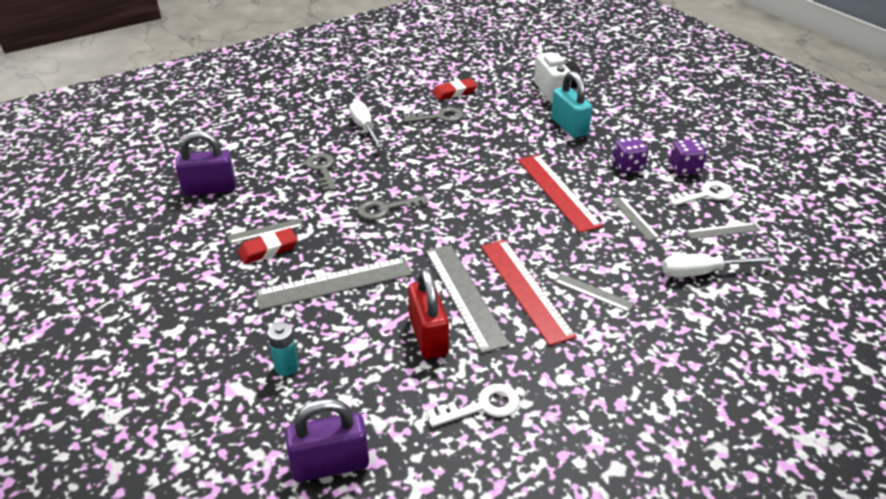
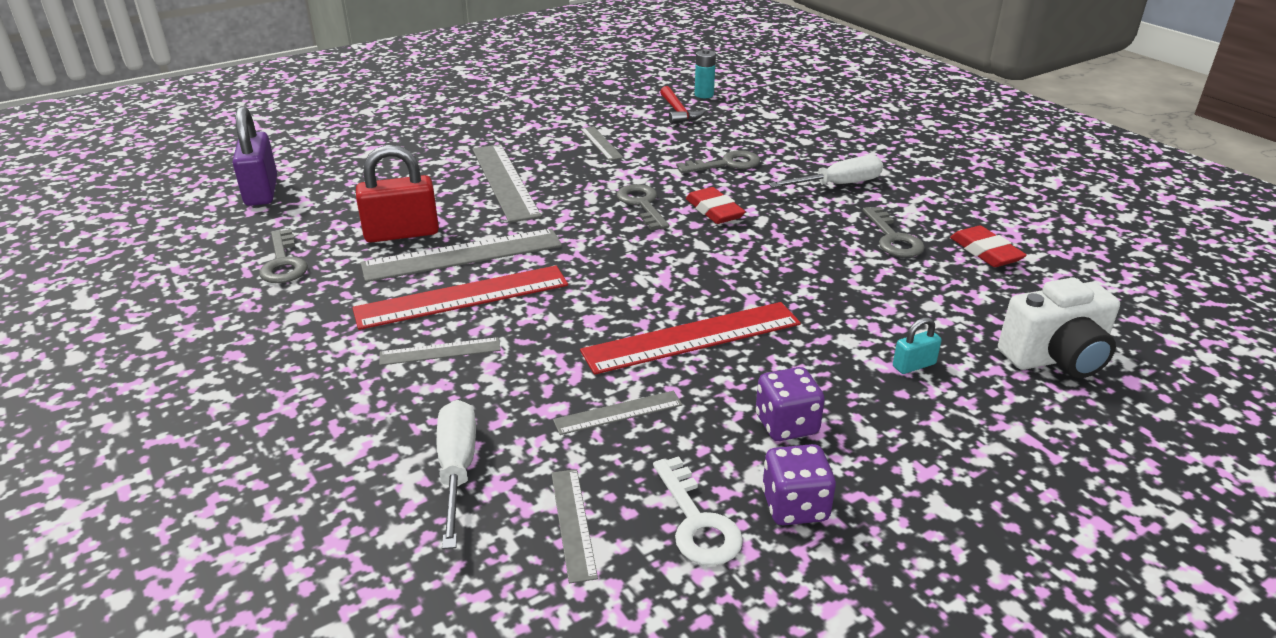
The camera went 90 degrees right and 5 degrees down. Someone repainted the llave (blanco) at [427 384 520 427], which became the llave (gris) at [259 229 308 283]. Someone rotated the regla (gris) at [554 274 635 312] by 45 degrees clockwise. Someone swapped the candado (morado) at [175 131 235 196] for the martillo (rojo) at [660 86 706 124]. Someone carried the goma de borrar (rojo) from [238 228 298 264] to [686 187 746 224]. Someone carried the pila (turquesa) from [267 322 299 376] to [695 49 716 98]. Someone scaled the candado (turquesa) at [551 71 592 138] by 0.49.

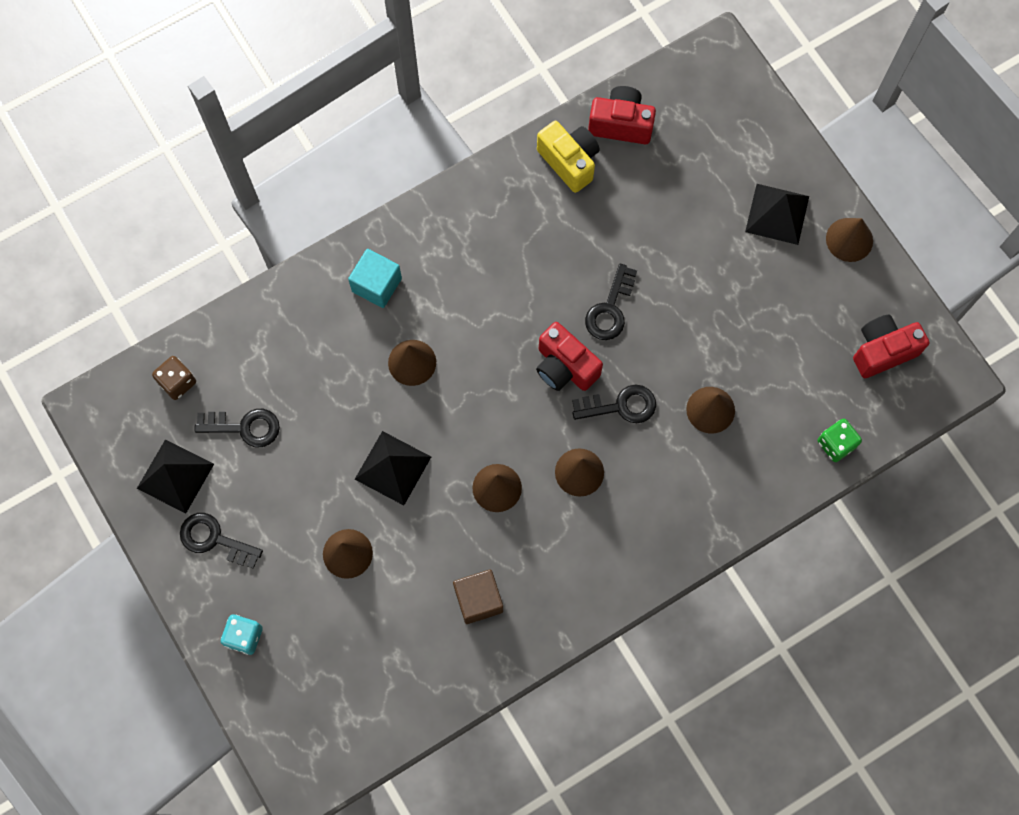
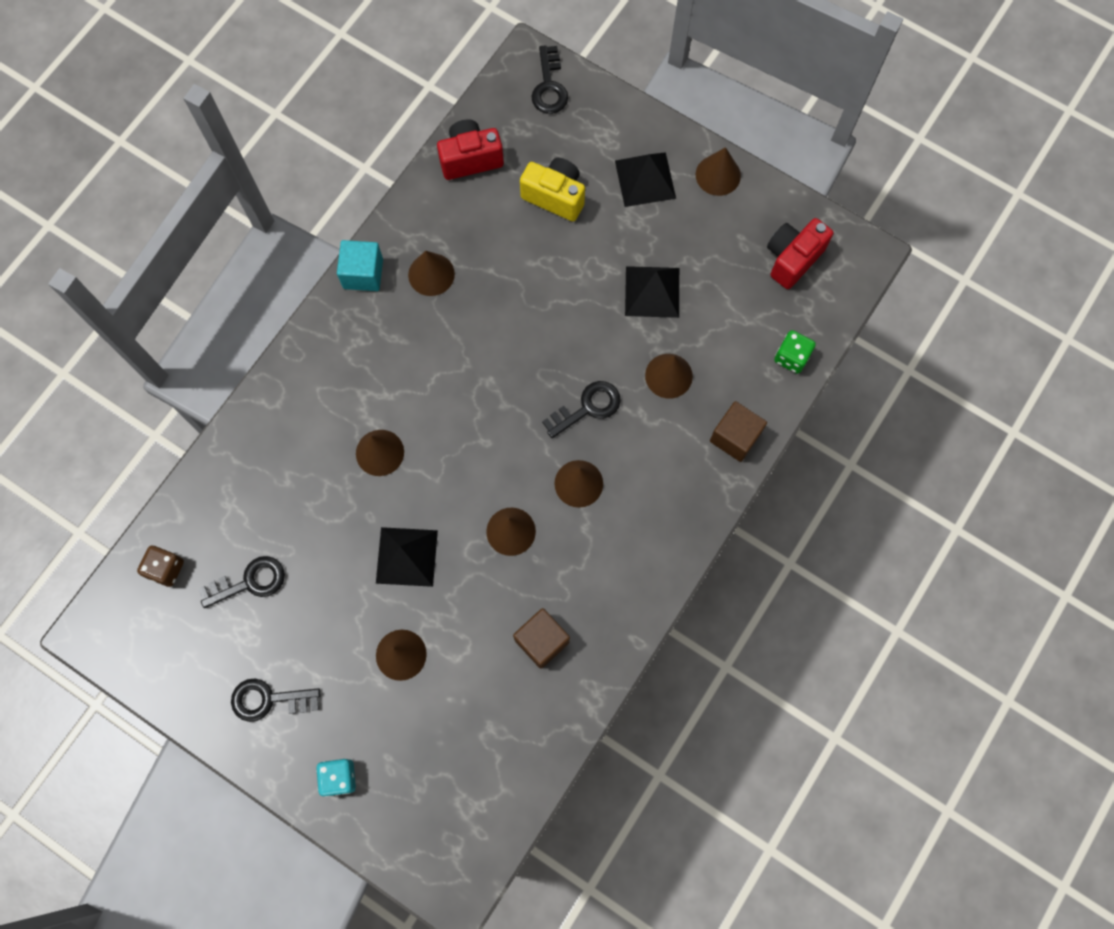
The camera went 25 degrees left and 0 degrees up. Someone carried the cubo (turquesa) from [348 249 402 308] to [337 240 383 291]. Someone put down the cono (marrón) at [408 251 455 296]. Someone carried the cámara (amarillo) from [537 121 600 193] to [520 158 585 221]. Someone carried the llave (negro) from [585 263 637 340] to [531 45 568 114]. Someone carried the pirámide (negro) from [137 439 214 514] to [625 266 679 318]. Someone put down the cubo (marrón) at [710 401 767 462]. Someone took away the cámara (rojo) at [536 322 603 391].

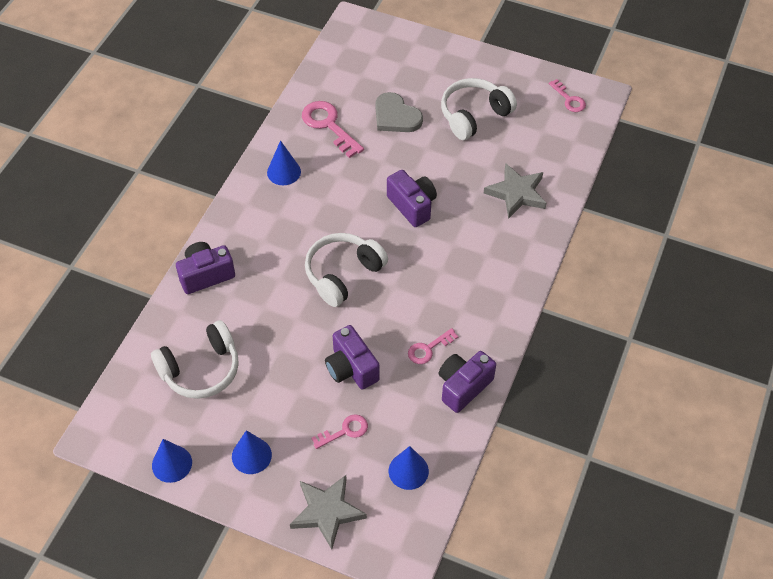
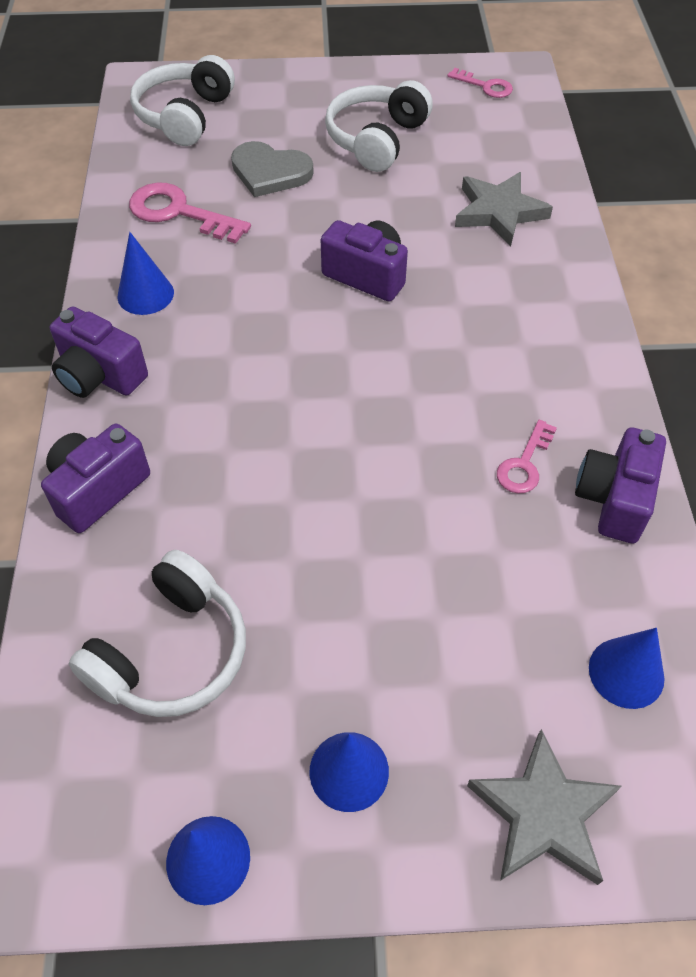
The camera went 25 degrees left and 0 degrees up. Someone carried the cámara (morado) from [325 325 380 390] to [50 307 148 398]. Someone carried the auriculares (blanco) from [305 233 388 307] to [130 55 235 146]. Someone took away the llave (rosa) at [311 414 368 449].

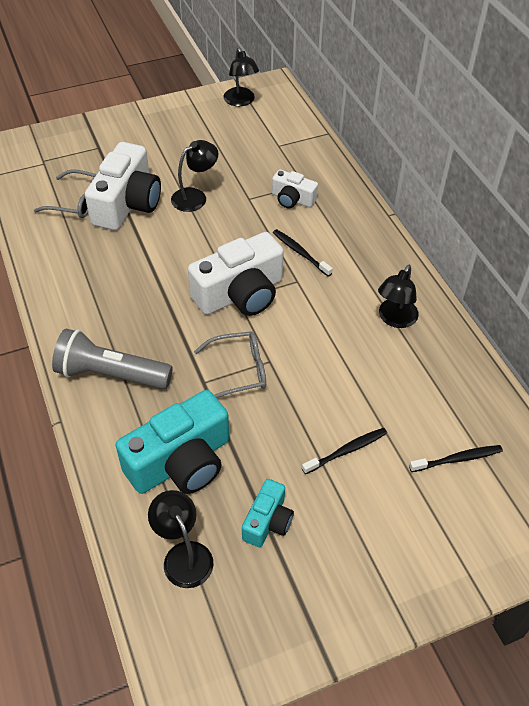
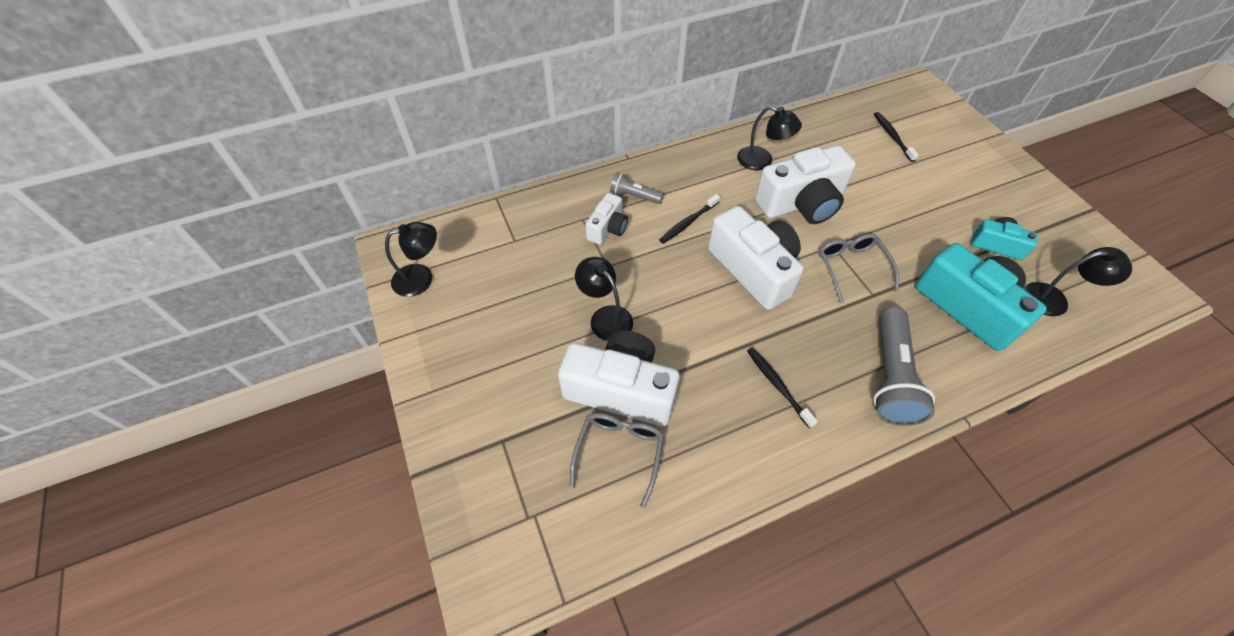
The camera went 90 degrees left and 5 degrees up. Someone put down the lámpara de mano (gris) at [610 172 663 204]. Someone carried the cepillo de dientes (negro) from [302 428 387 474] to [747 347 818 428]. Someone put down the cámara (blanco) at [755 145 856 224]. Someone rotated the lámpara (negro) at [148 490 214 588] by 150 degrees counterclockwise.

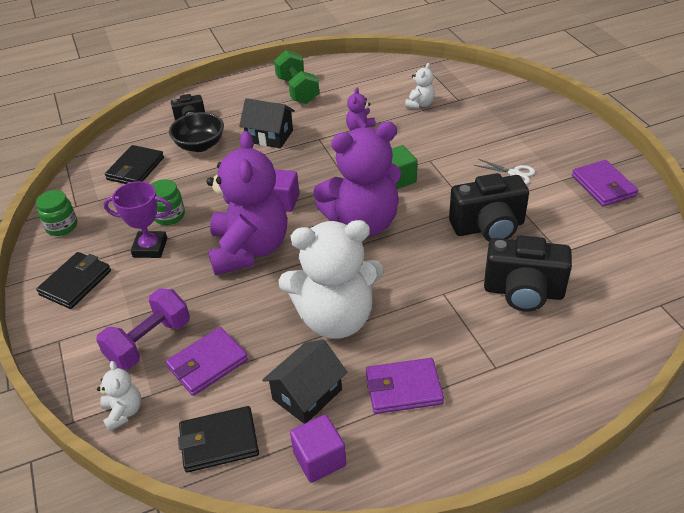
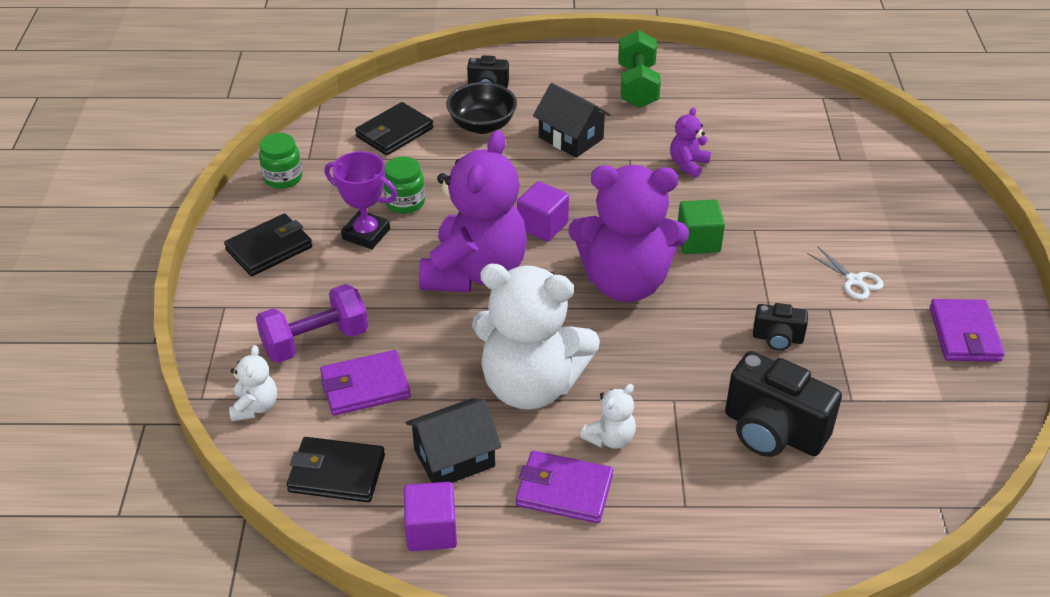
The camera went 20 degrees right and 0 degrees up. Someone carried the osito (blanco) from [405 63 435 109] to [580 384 636 449]. Someone scaled the cámara (negro) at [449 173 529 242] by 0.52.

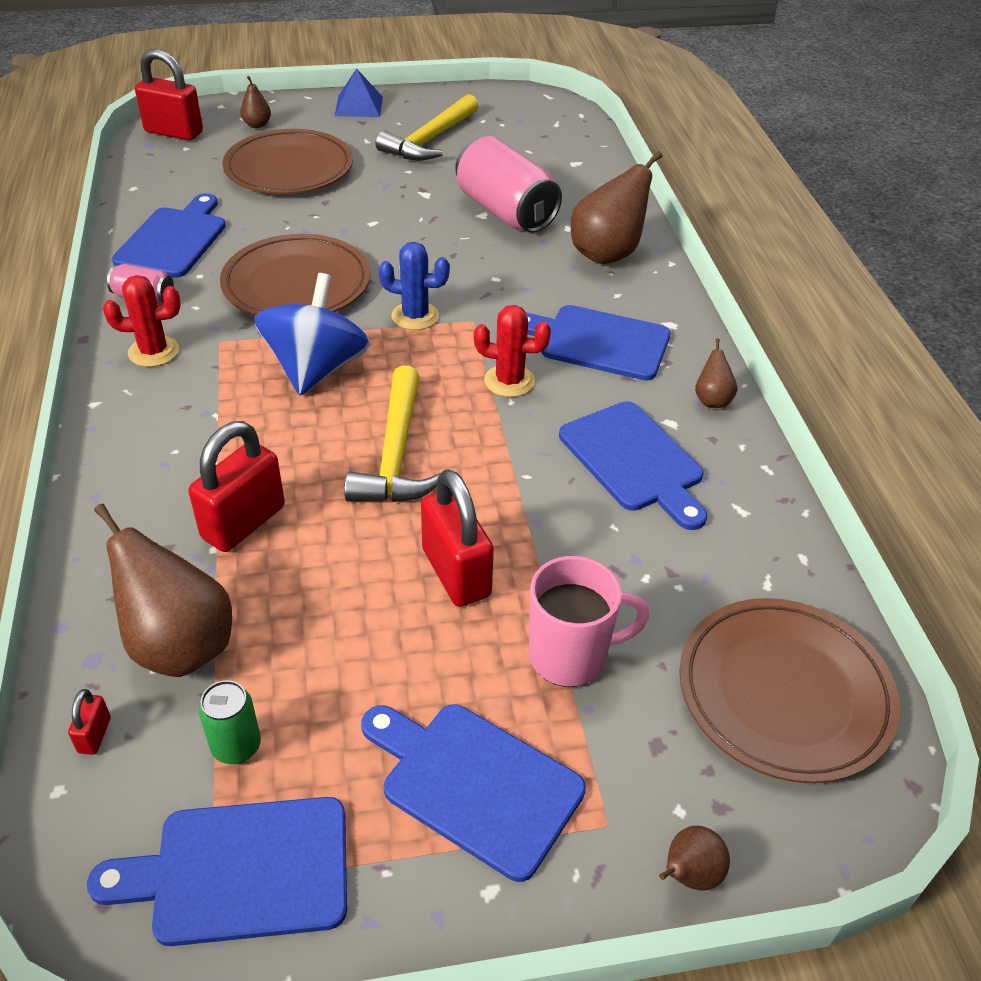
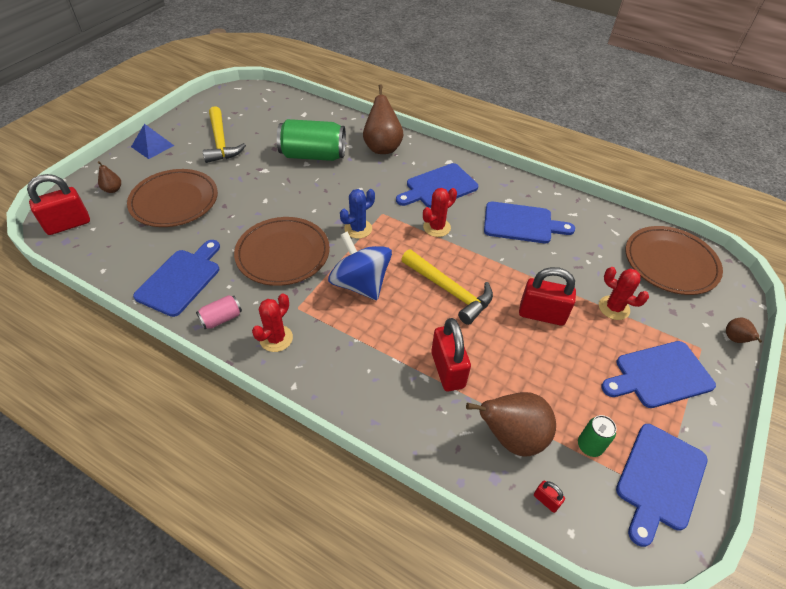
The camera went 50 degrees left and 5 degrees up. Someone rotated the tabla de cortar (azul) at [112 193 226 278] by 60 degrees clockwise. Someone repainted the lata (rosa) at [455 136 562 233], which became the lata (verde) at [277 119 346 161]. Someone swapped the taza (rosa) at [529 556 649 687] for the cactus (rojo) at [599 267 649 320]. Someone took away the pera (marrón) at [695 338 737 408].

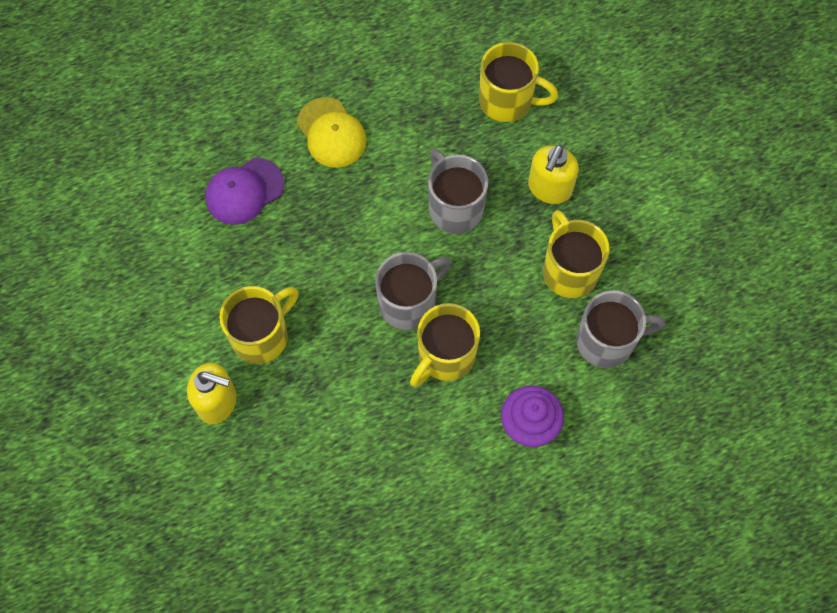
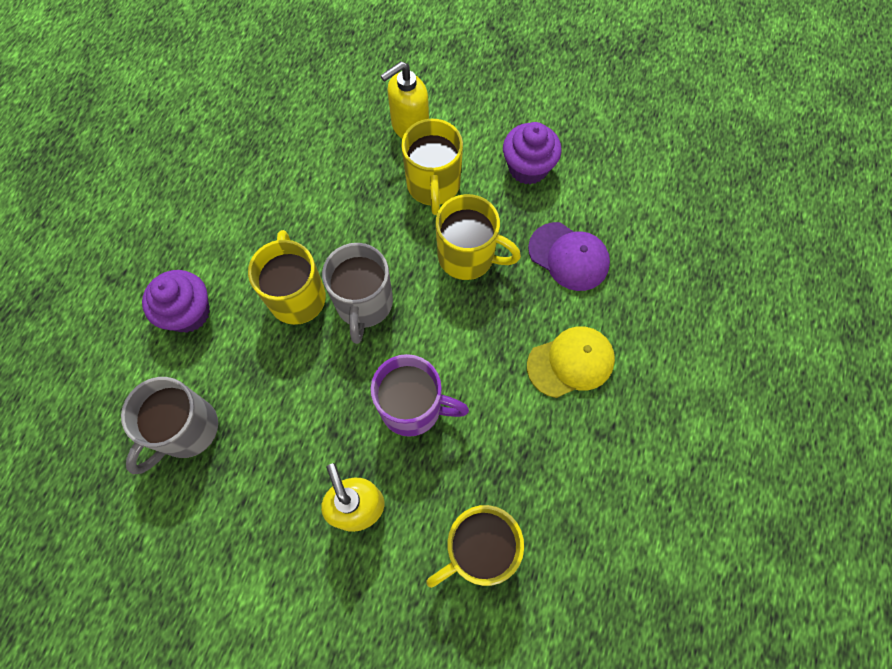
The camera went 130 degrees right and 0 degrees up. Someone repainted the taza (gris) at [428 149 488 234], which became the taza (morado) at [371 354 469 437]. Someone carried the taza (amarillo) from [543 210 610 298] to [435 194 521 280]. Someone put down the magdalena (morado) at [503 122 561 185]. Someone rotated the gorra (amarillo) at [297 97 367 168] by 150 degrees clockwise. Someone rotated the gorra (morado) at [205 158 284 225] by 120 degrees clockwise.

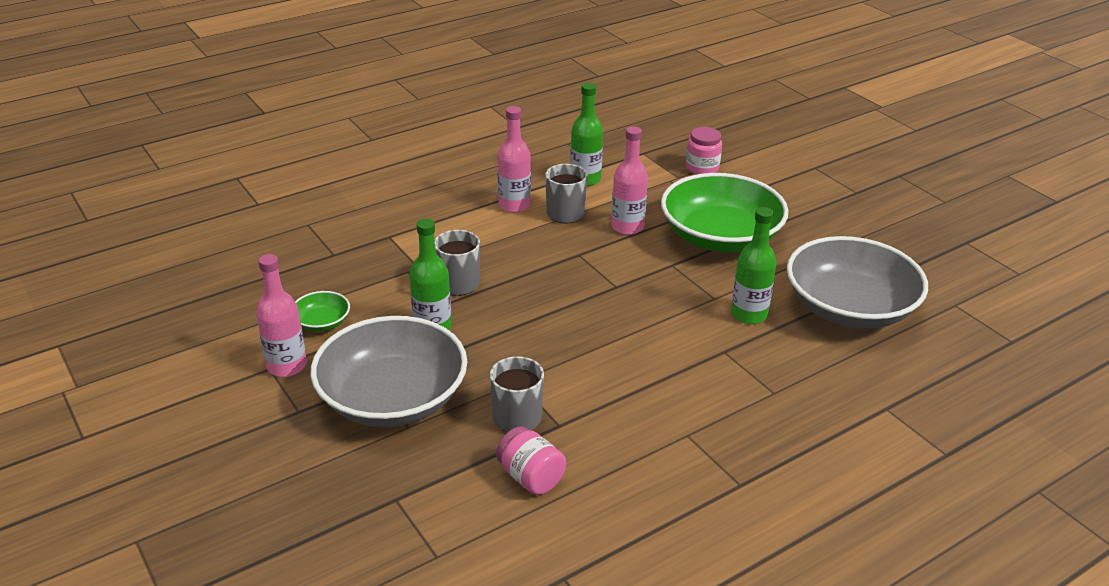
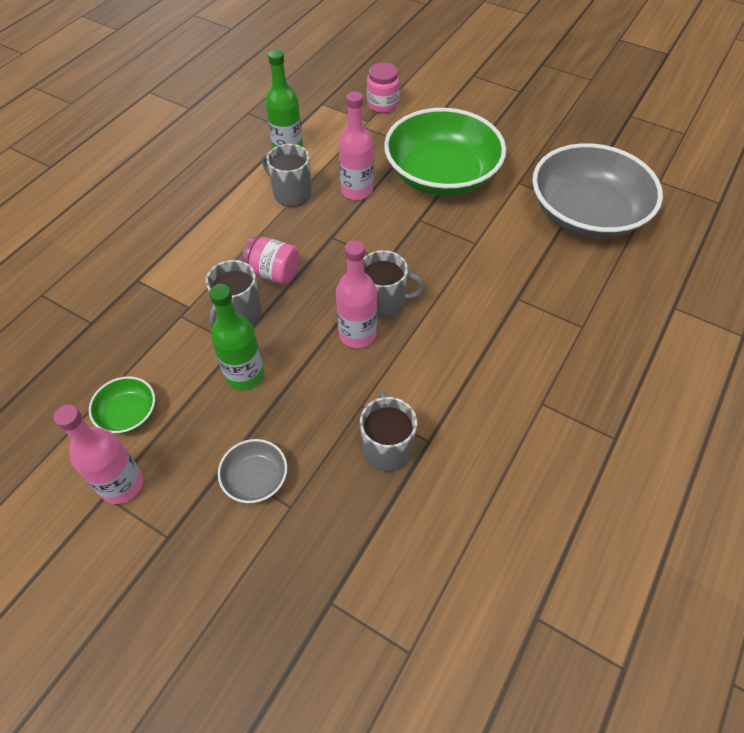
The camera went 25 degrees left and 20 degrees up. Someone scaled the cuenco (gris) at [311 316 467 427] by 0.42. Someone carried the tarro (rosa) from [496 426 566 495] to [242 236 299 285]. Someone carried the botella (rosa) from [497 106 531 213] to [336 240 377 348]. Someone put down the taza (gris) at [364 250 425 319]. Someone took away the botella (verde) at [731 207 777 324].

